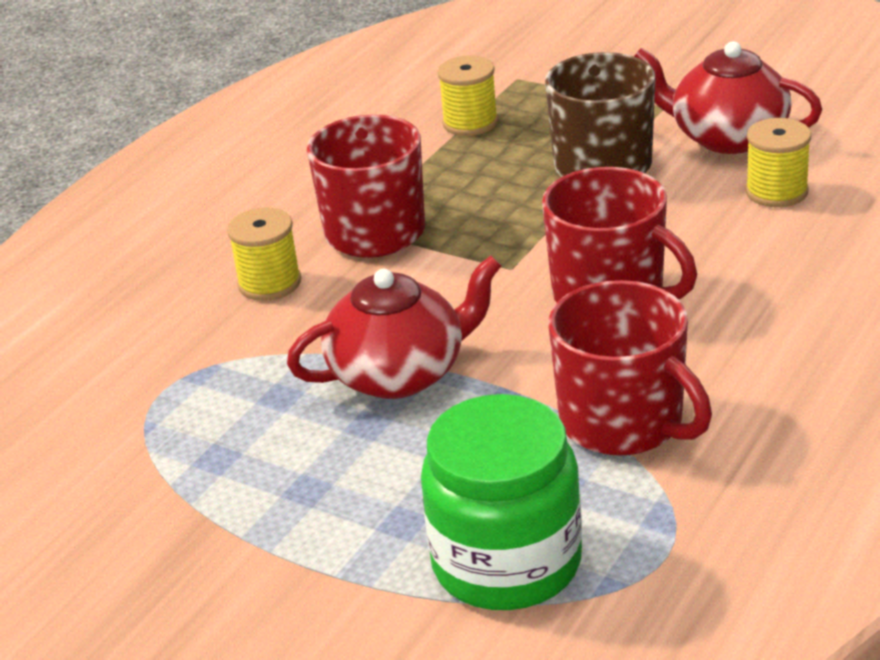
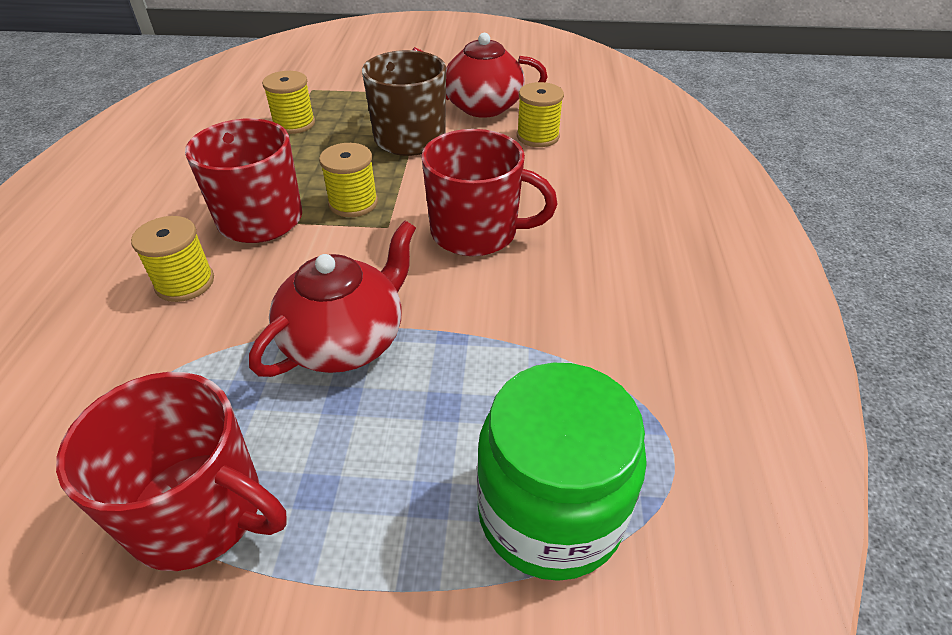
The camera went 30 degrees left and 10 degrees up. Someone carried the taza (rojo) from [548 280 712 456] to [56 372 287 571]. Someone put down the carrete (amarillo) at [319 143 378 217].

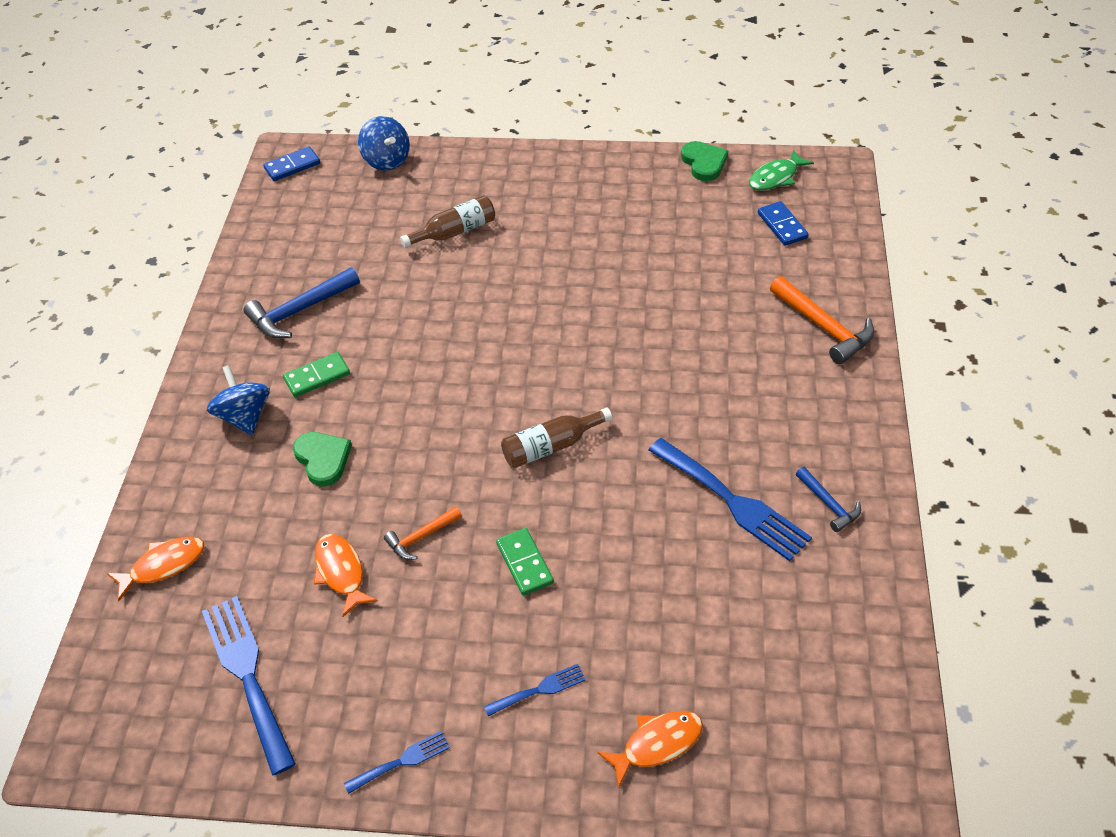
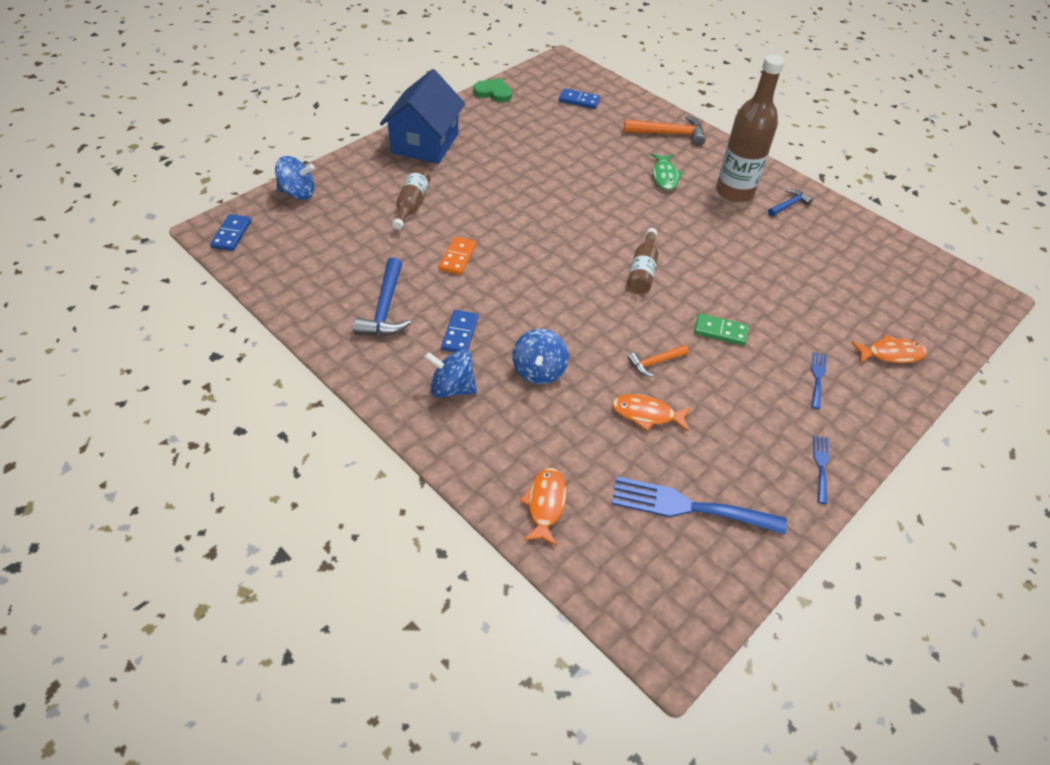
The camera went 55 degrees left and 0 degrees up. Someone put down the casa (azul) at [380 69 465 164]. Someone put down the ficha de dominó (naranja) at [439 236 476 275]. Someone repainted the ficha de dominó (verde) at [283 352 350 397], which became the ficha de dominó (azul) at [441 310 478 352]. Someone swapped the corazón (verde) at [293 432 352 486] for the peonza (azul) at [512 329 569 384]. Someone rotated the martillo (naranja) at [384 506 462 560] by 60 degrees clockwise. Someone carried the pez (verde) from [749 149 814 191] to [651 153 683 190]. Someone put down the botella (marrón) at [716 55 785 203]. Someone rotated the martillo (azul) at [796 467 861 532] by 45 degrees counterclockwise. Someone rotated the pez (naranja) at [597 711 703 787] by 75 degrees clockwise. Someone took away the tenedor (azul) at [649 438 812 561].

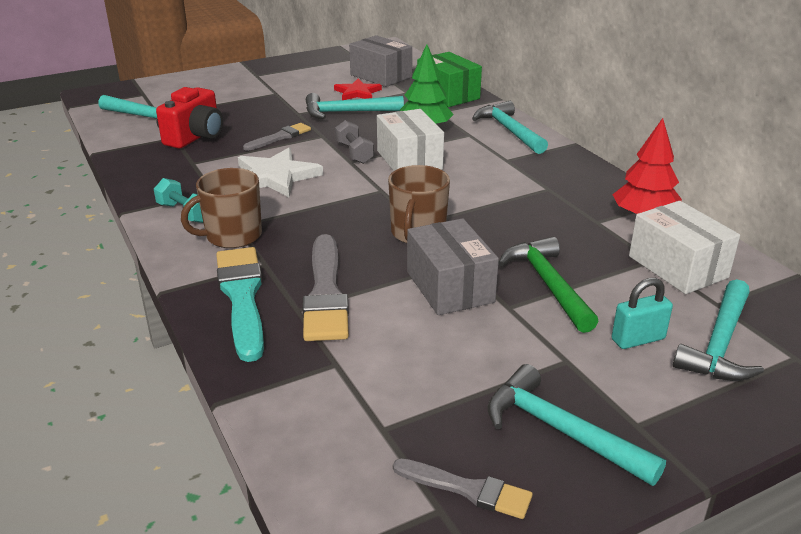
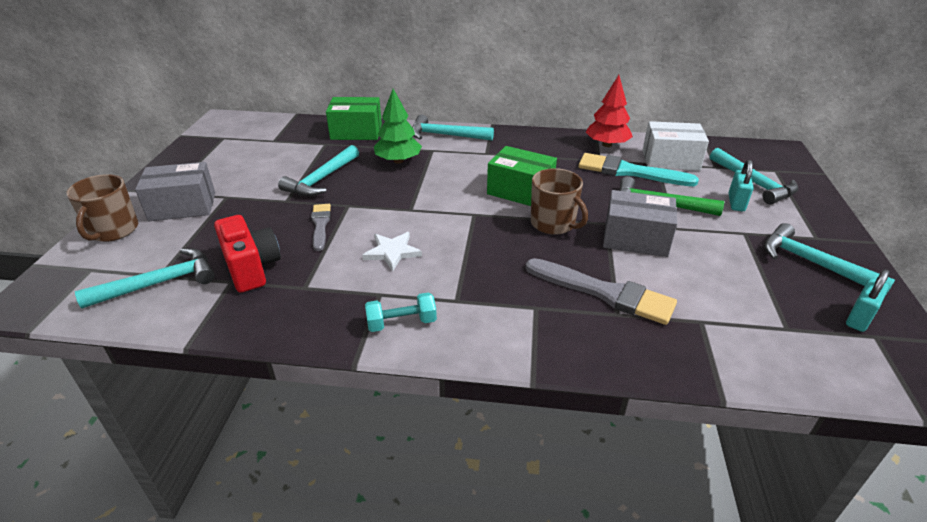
The camera went 55 degrees left and 5 degrees up. Someone carried the taza (marrón) from [181 168 262 248] to [66 174 138 242]. Someone carried the caja (gris) from [349 35 412 87] to [135 162 215 221]. Someone scaled the estrella (blanco) at [238 148 323 197] by 0.66. Someone put down the caja (verde) at [487 146 557 206]. Someone carried the pincel (turquesa) from [216 247 264 362] to [579 153 699 186]. Someone rotated the martillo (turquesa) at [487 364 666 486] by 60 degrees clockwise. Someone swapped the pincel (gris) at [393 458 533 519] for the candado (turquesa) at [846 269 890 332]. Someone took away the estrella (rojo) at [334 79 382 100]. Someone took away the mancuerna (gris) at [335 120 374 164]. Someone took away the caja (blanco) at [377 109 444 171].

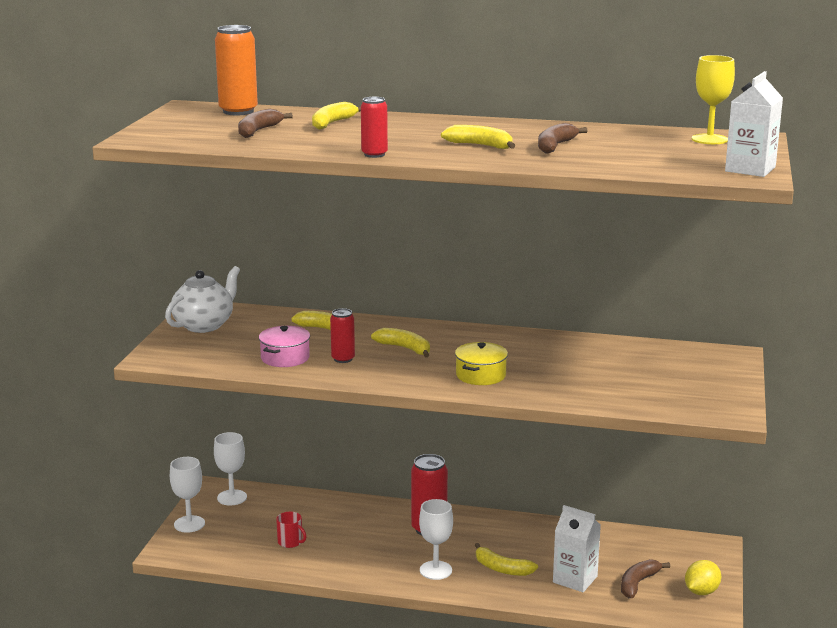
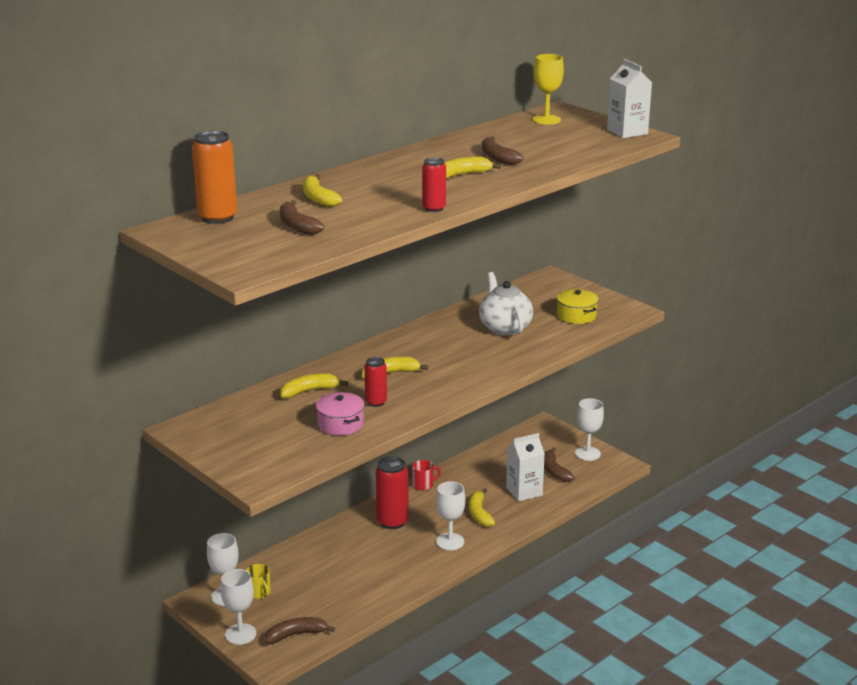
The camera went 55 degrees left and 5 degrees up. Someone put down the taza (amarillo) at [246 564 271 599]. Someone put down the plátano (marrón) at [265 617 335 644]. Someone carried the taza (rojo) from [276 512 307 548] to [412 460 441 490]. Someone rotated the plátano (amarillo) at [475 543 538 576] by 105 degrees clockwise. Someone carried the tetera (blanco) from [165 266 240 333] to [479 272 533 336]. Someone carried the olla (amarillo) from [455 342 508 385] to [557 289 599 324]. Someone swapped the limón (amarillo) at [685 560 721 595] for the copa (blanco) at [575 398 604 461].

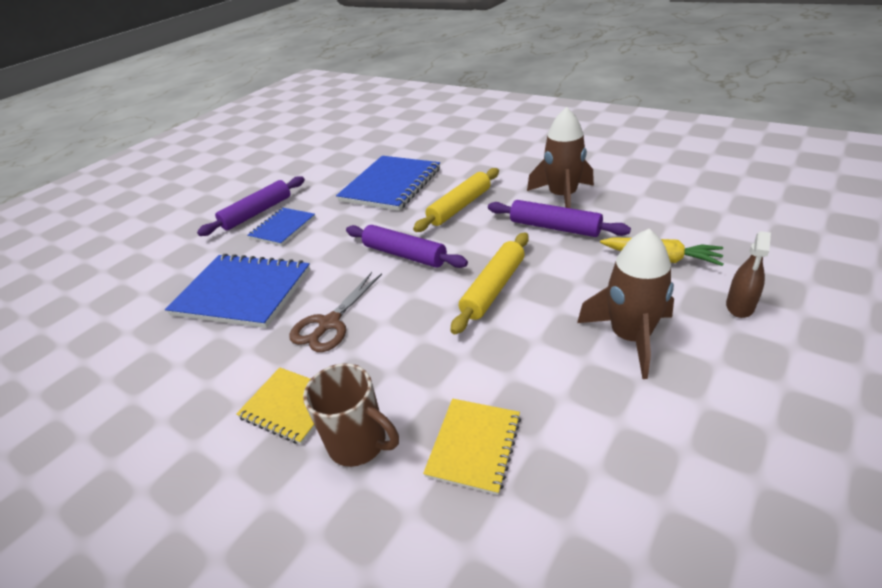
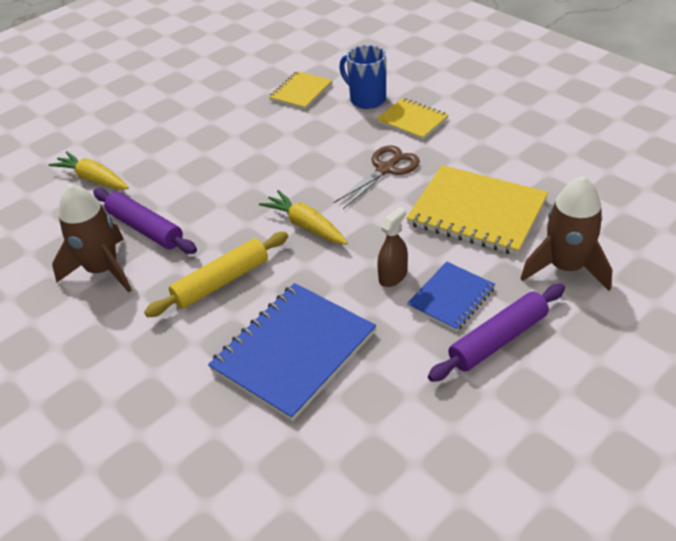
The camera went 170 degrees left and 5 degrees up. Someone swapped the rodillo (morado) at [346 225 468 268] for the zanahoria (amarillo) at [259 190 348 245]. Someone repainted the taza (marrón) at [303 363 399 467], which became the taza (azul) at [339 45 386 109]. Someone carried the pulverizador (marrón) from [726 231 771 318] to [377 207 408 287]. Someone repainted the cuaderno (azul) at [165 254 311 328], which became the cuaderno (amarillo) at [406 165 548 255]. Someone carried the cohete (marrón) from [577 229 674 379] to [521 176 612 291]. Someone took away the rodillo (amarillo) at [451 232 529 334].

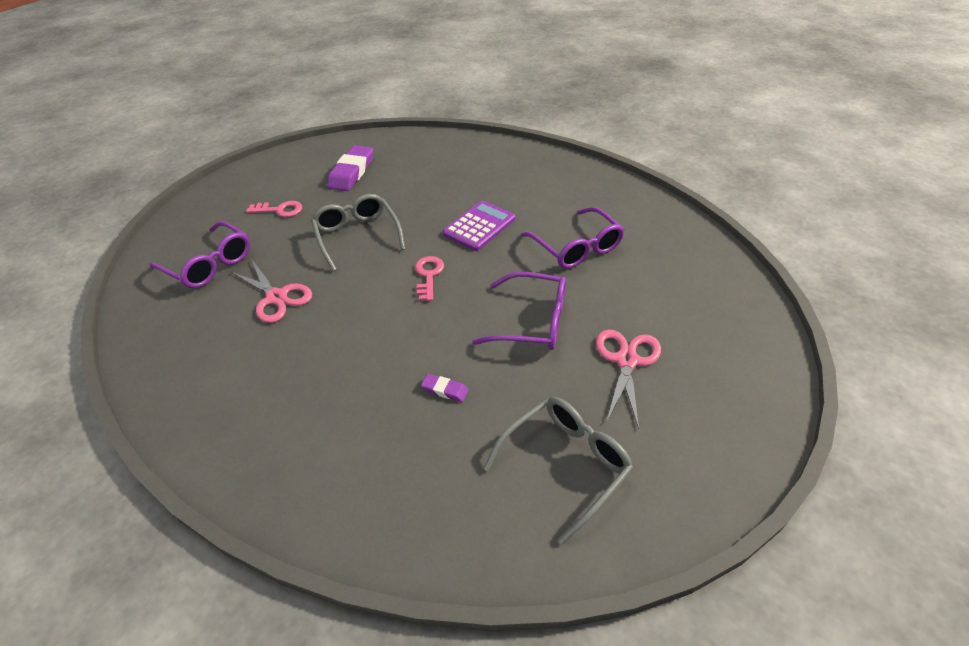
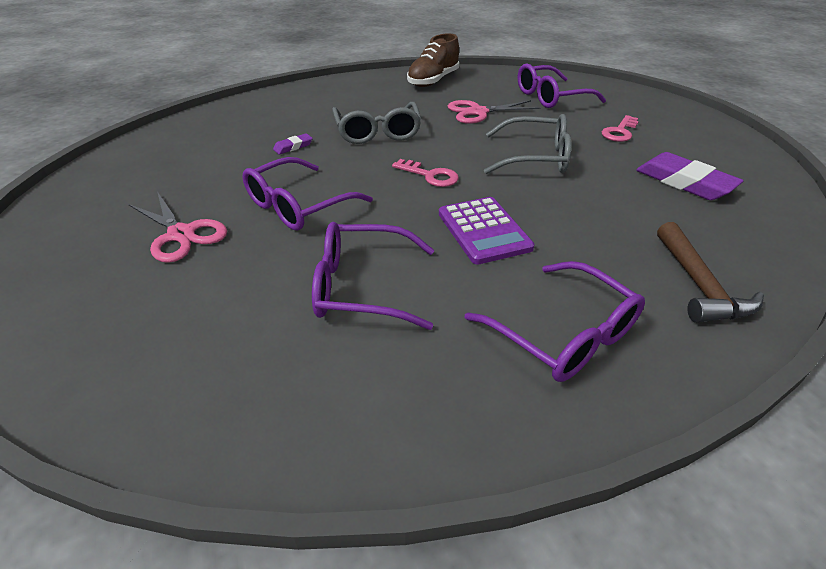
The camera went 120 degrees right and 5 degrees down. Someone carried the gafas (gris) from [483 397 634 545] to [332 102 421 144]. Someone put down the zapato (marrón) at [407 33 459 87]. Someone put down the gafas (morado) at [464 261 645 382]. Someone put down the martillo (marrón) at [657 222 764 323].

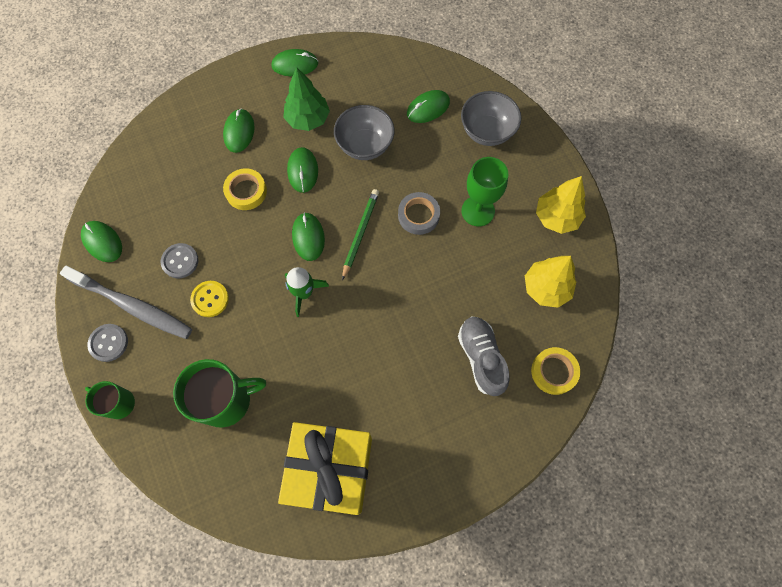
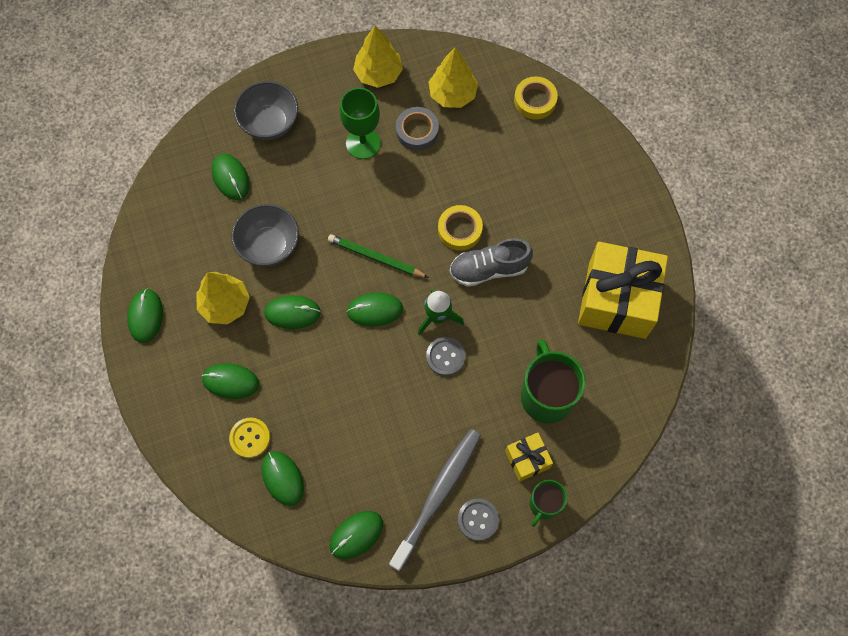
The camera went 85 degrees left and 0 degrees up. Someone repainted the árbol (verde) at [283 67 330 131], which became the árbol (amarillo) at [197 272 250 325]. Someone carried the botón (amarillo) from [190 281 229 317] to [229 418 270 458]. Someone put down the ratón (verde) at [262 451 304 506]. Someone carried the cinta adhesiva (gris) from [398 192 440 235] to [396 107 439 150]. Someone carried the botón (gris) from [161 243 199 278] to [426 337 465 376]. Someone carried the cinta adhesiva (amarillo) from [223 168 267 210] to [438 205 483 251]. Someone carried the zapato (gris) from [458 316 510 396] to [449 238 533 287]. Someone put down the regalo (amarillo) at [505 433 553 482].

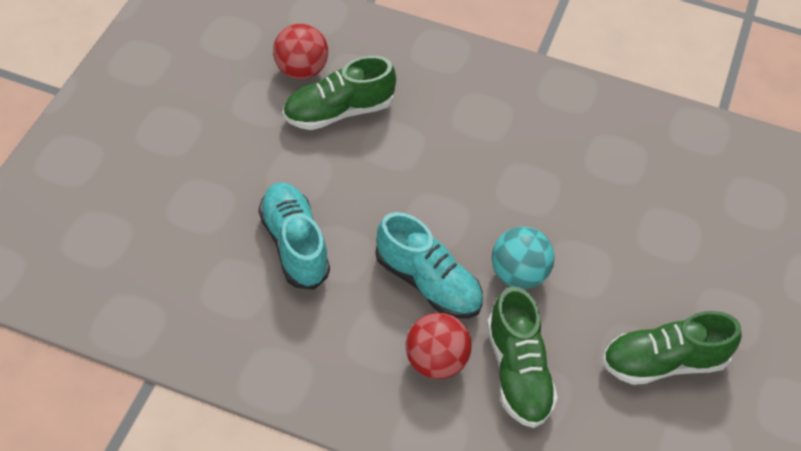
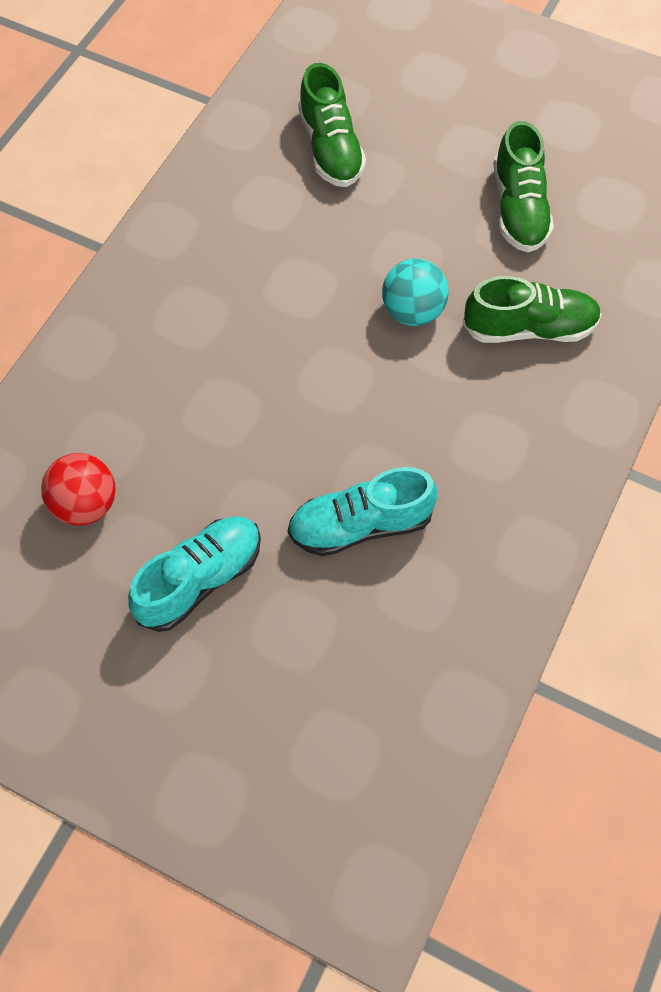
The camera went 80 degrees left and 10 degrees up. Someone carried the zapato (turquesa) from [375 212 483 319] to [128 516 261 632]. Someone carried the zapato (verde) from [283 56 396 130] to [298 63 366 187]. Someone took away the pelota (rojo) at [406 313 472 379].

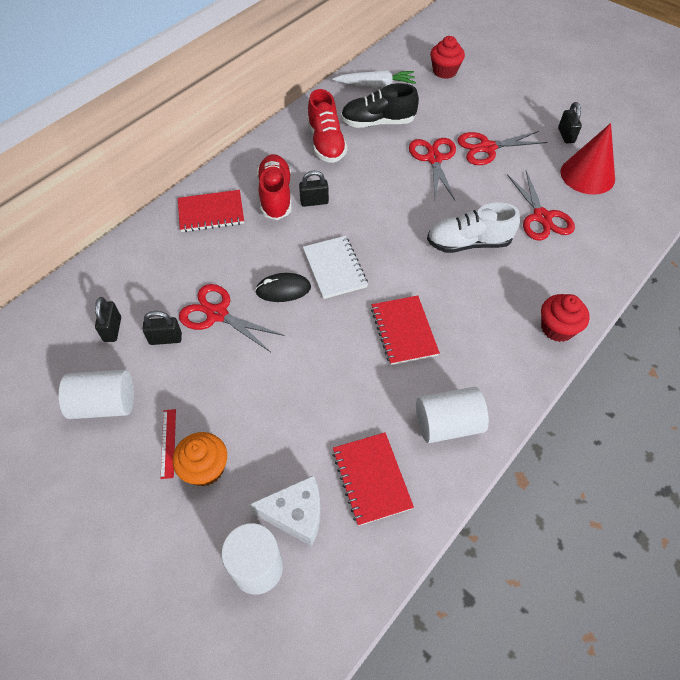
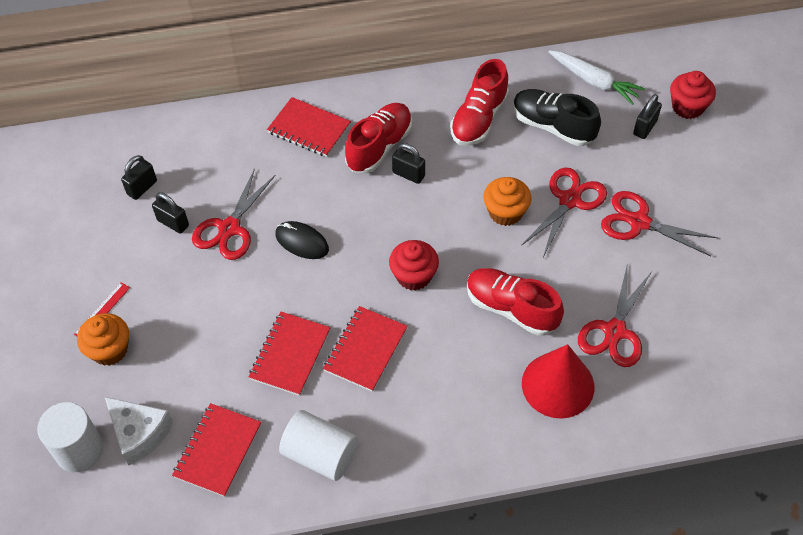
The camera went 40 degrees right and 0 degrees up. Someone rotated the tijeras (rojo) at [179 284 285 352] by 135 degrees counterclockwise. Someone put down the cuaderno (rojo) at [249 312 331 396]. Someone carried the magdalena (rojo) from [541 294 590 342] to [389 240 439 291]. Someone repainted the zapato (blanco) at [427 203 520 253], which became the zapato (rojo) at [467 268 564 336]. Someone put down the magdalena (naranja) at [483 177 531 226]. Someone carried the cono (rojo) from [560 123 615 195] to [522 344 594 419]. Someone carried the candado (negro) from [558 102 582 143] to [633 94 662 139]. Someone took away the cilindro (blanco) at [59 370 134 419]. Someone took away the cuaderno (blanco) at [303 236 368 299].

